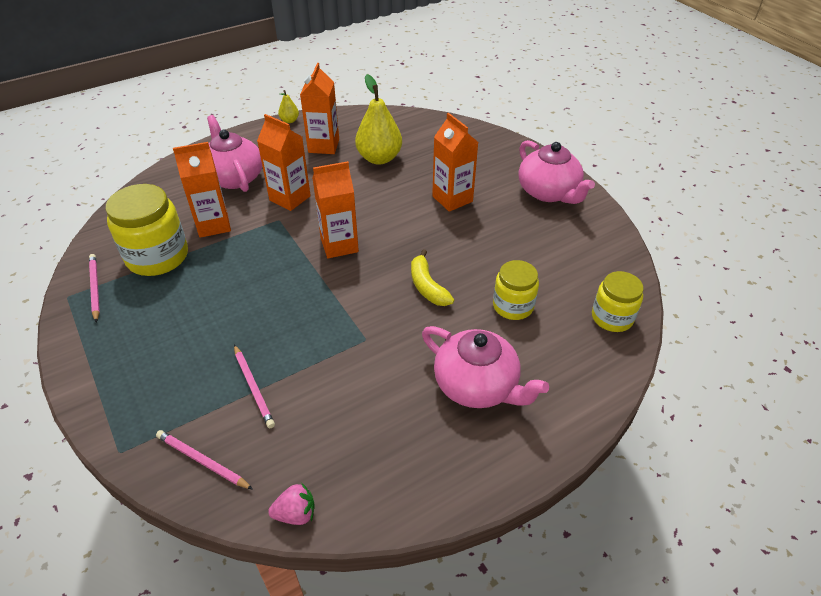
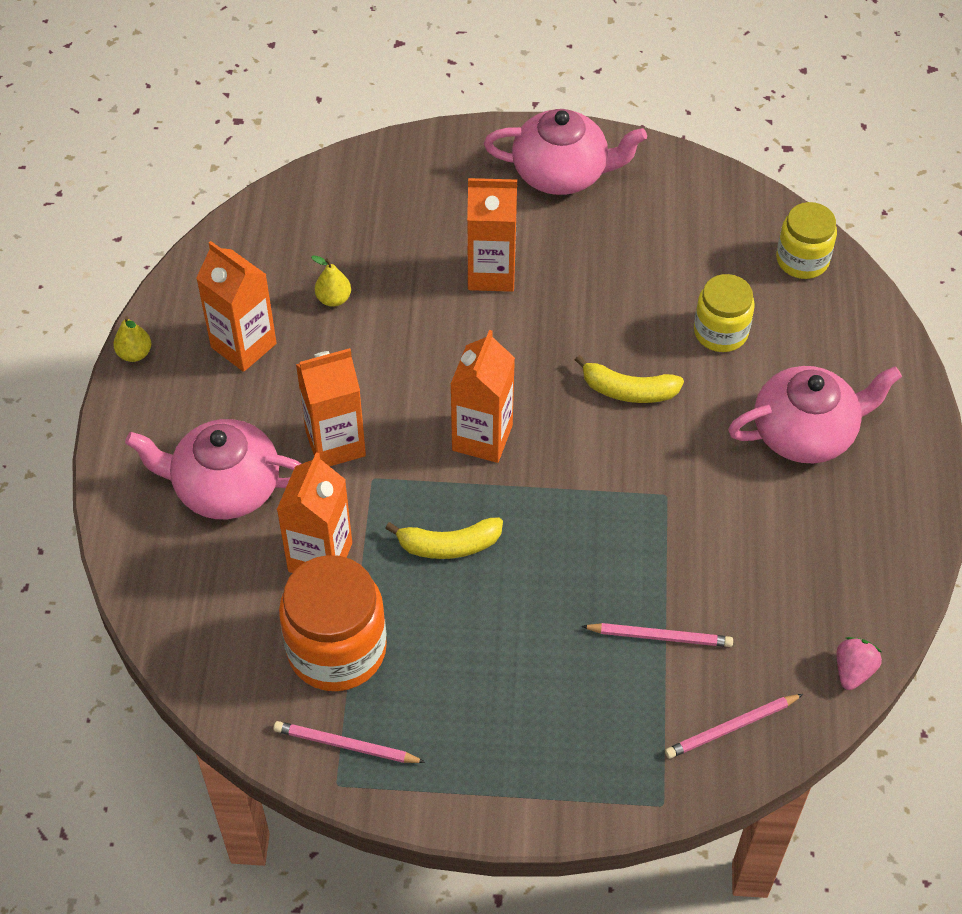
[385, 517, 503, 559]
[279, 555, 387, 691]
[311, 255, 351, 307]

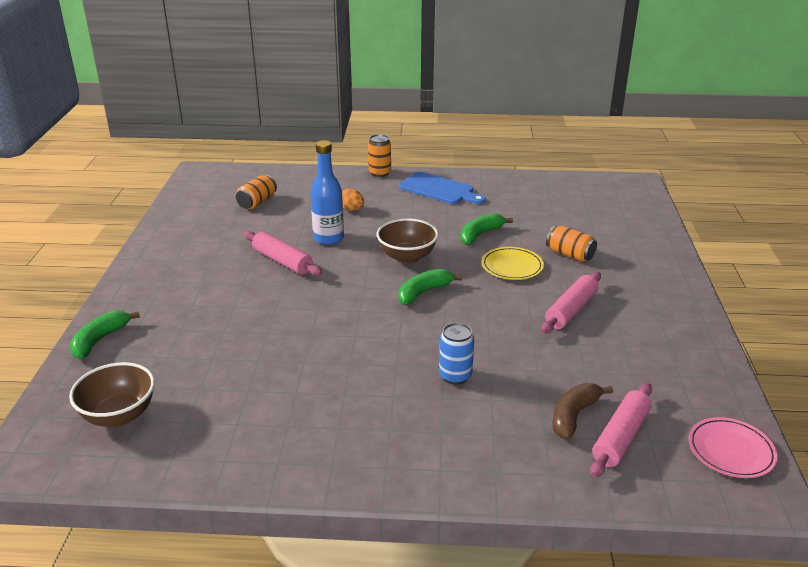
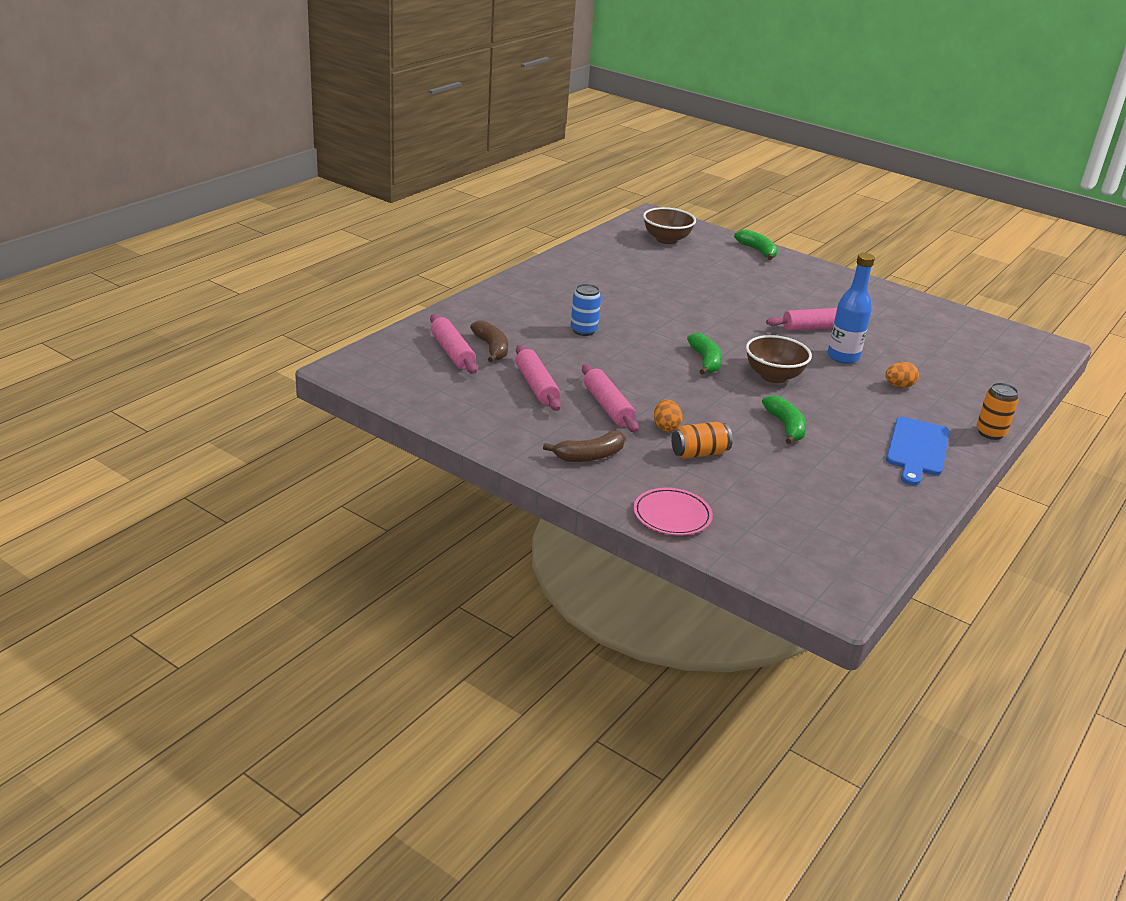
[236, 175, 277, 209] (first image)
[481, 247, 544, 280] (first image)
[516, 345, 561, 411]
[543, 431, 625, 462]
[654, 399, 683, 432]
[634, 488, 713, 535]
[886, 417, 949, 486]

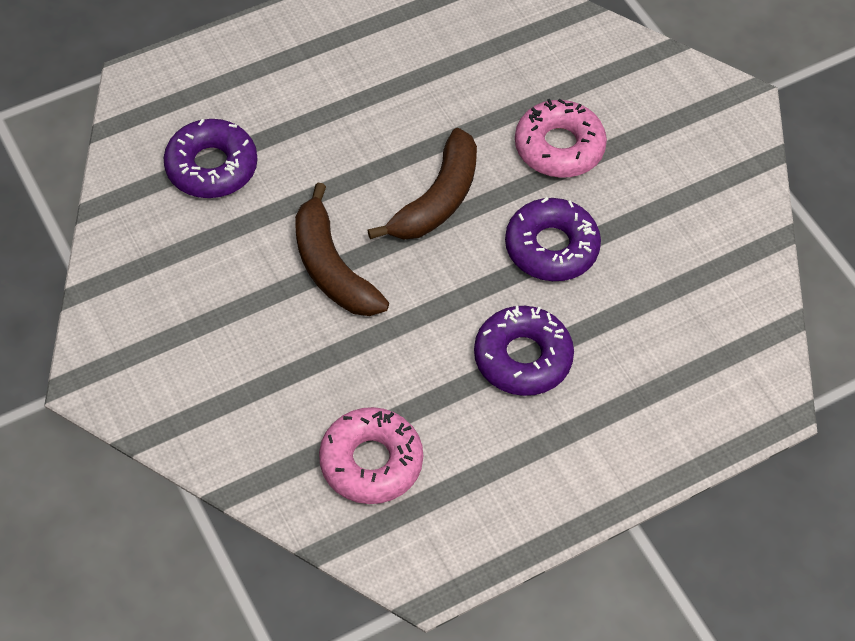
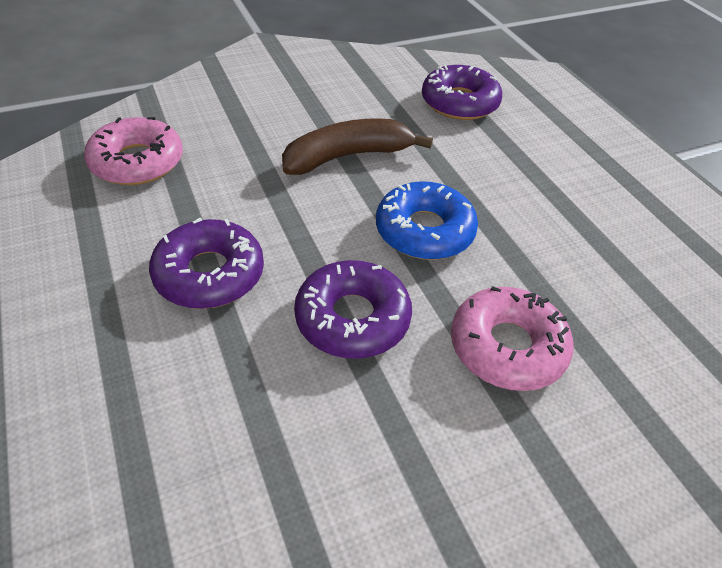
[376, 181, 478, 260]

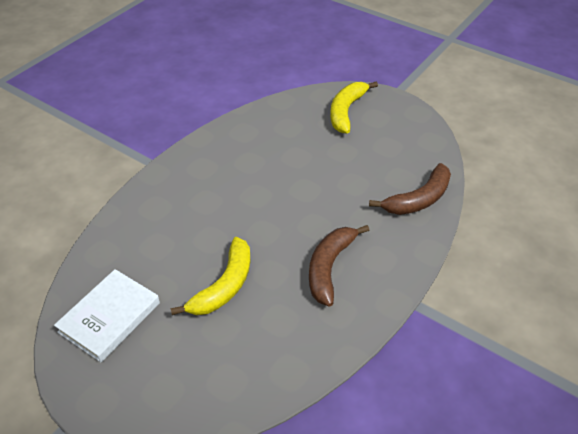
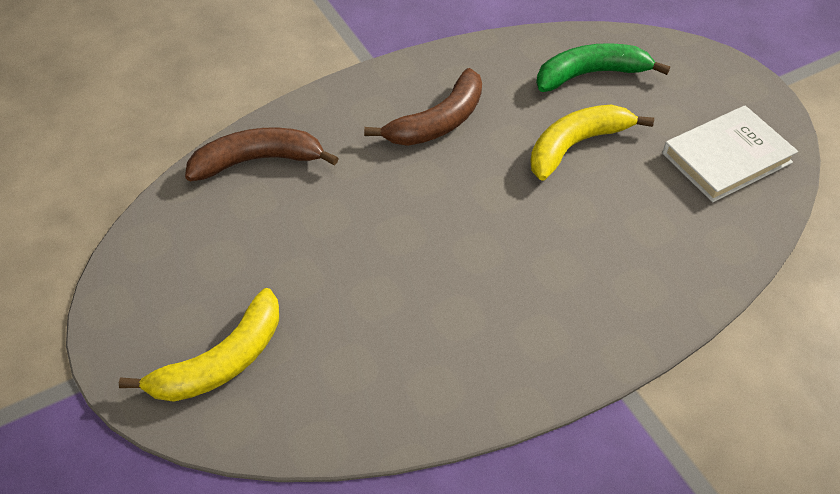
[536, 43, 670, 92]

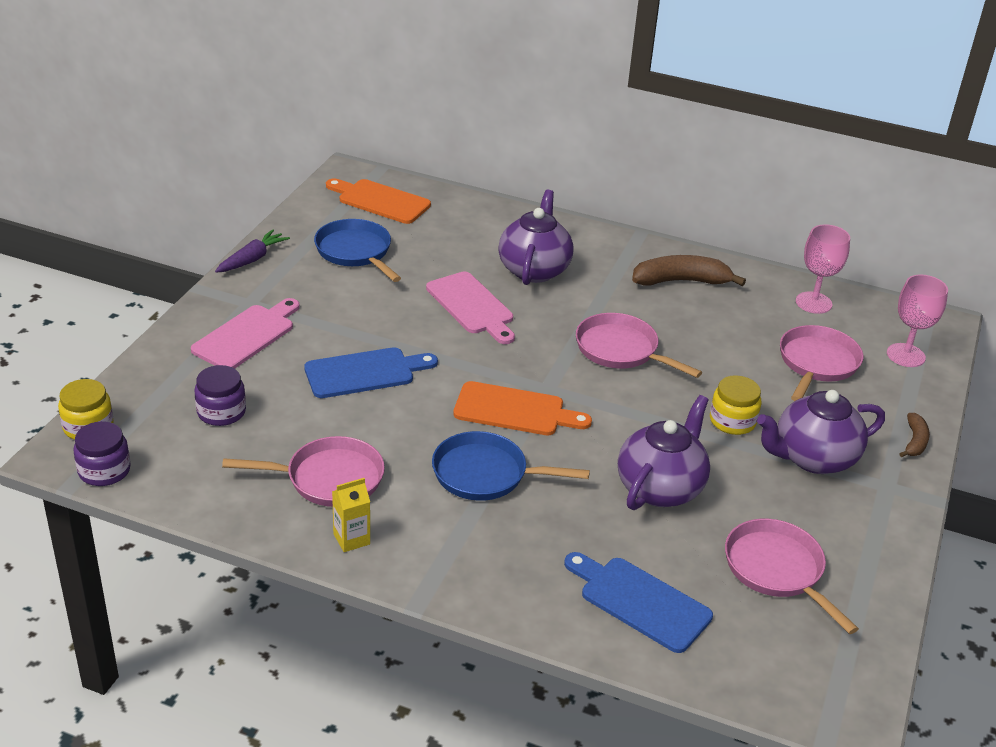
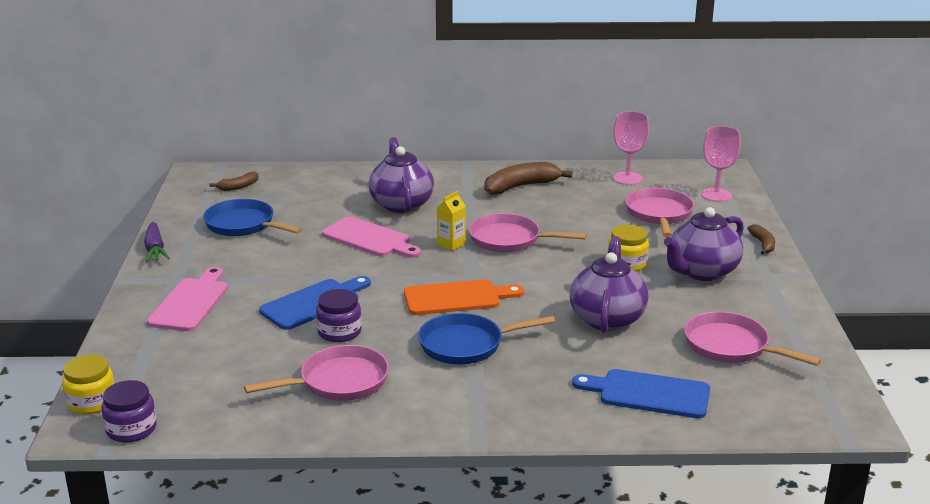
[316, 289, 362, 342]
[437, 191, 466, 251]
[209, 172, 259, 191]
[144, 222, 169, 262]

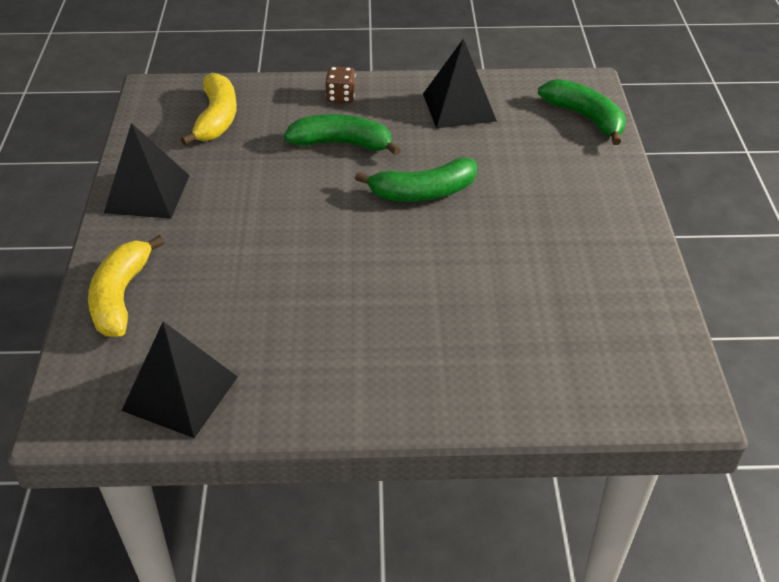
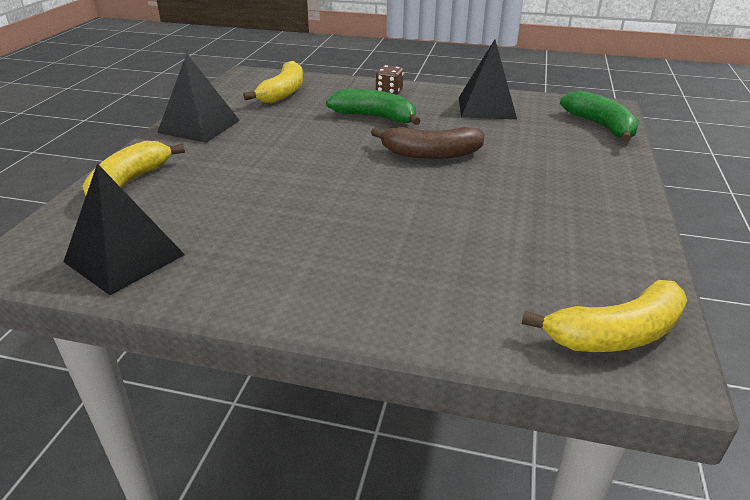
[522, 280, 687, 352]
[371, 127, 484, 159]

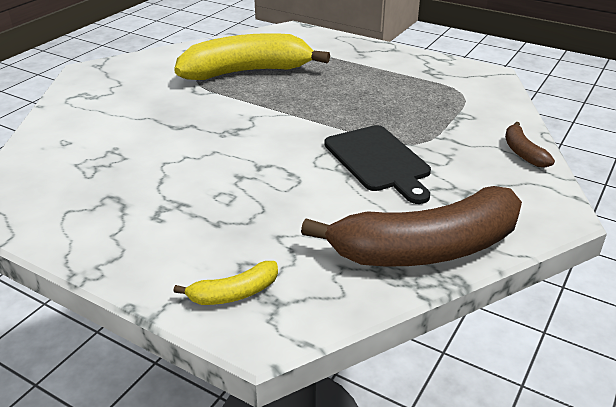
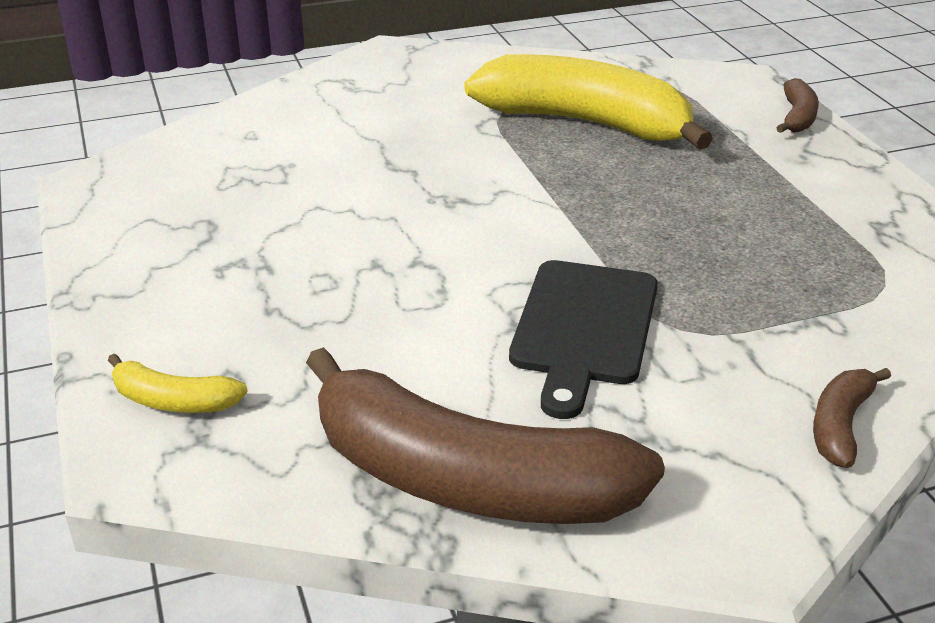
[776, 78, 819, 133]

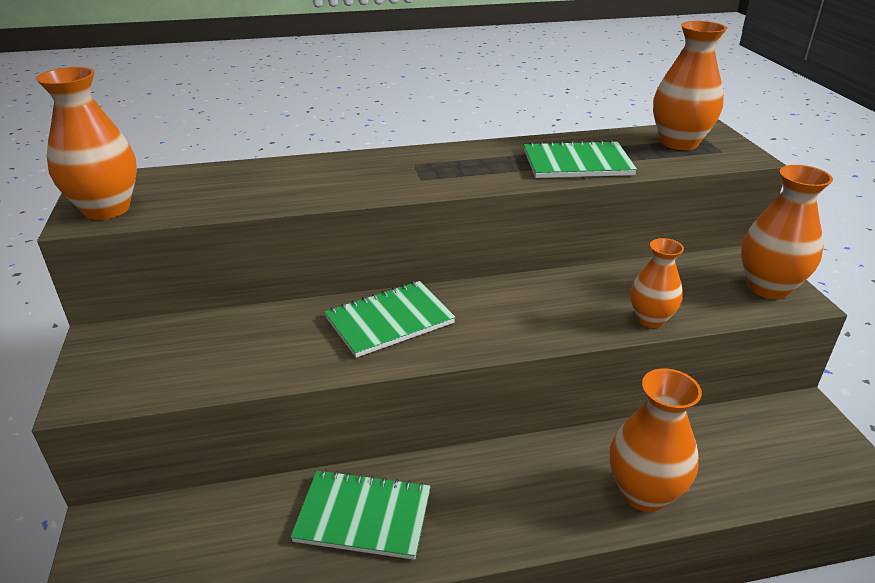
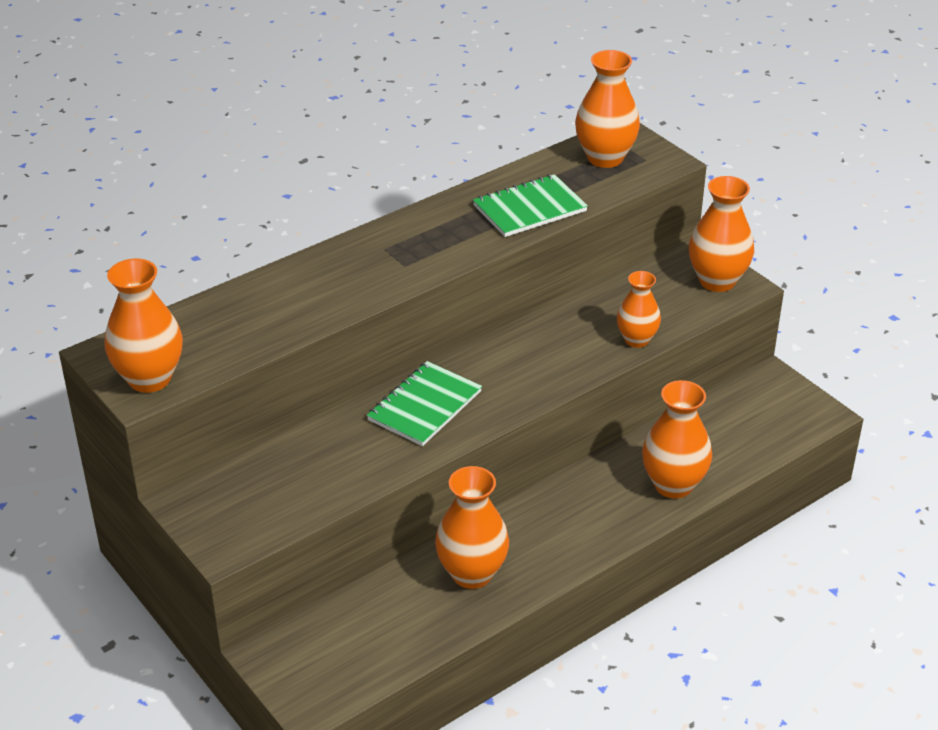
[435, 466, 509, 589]

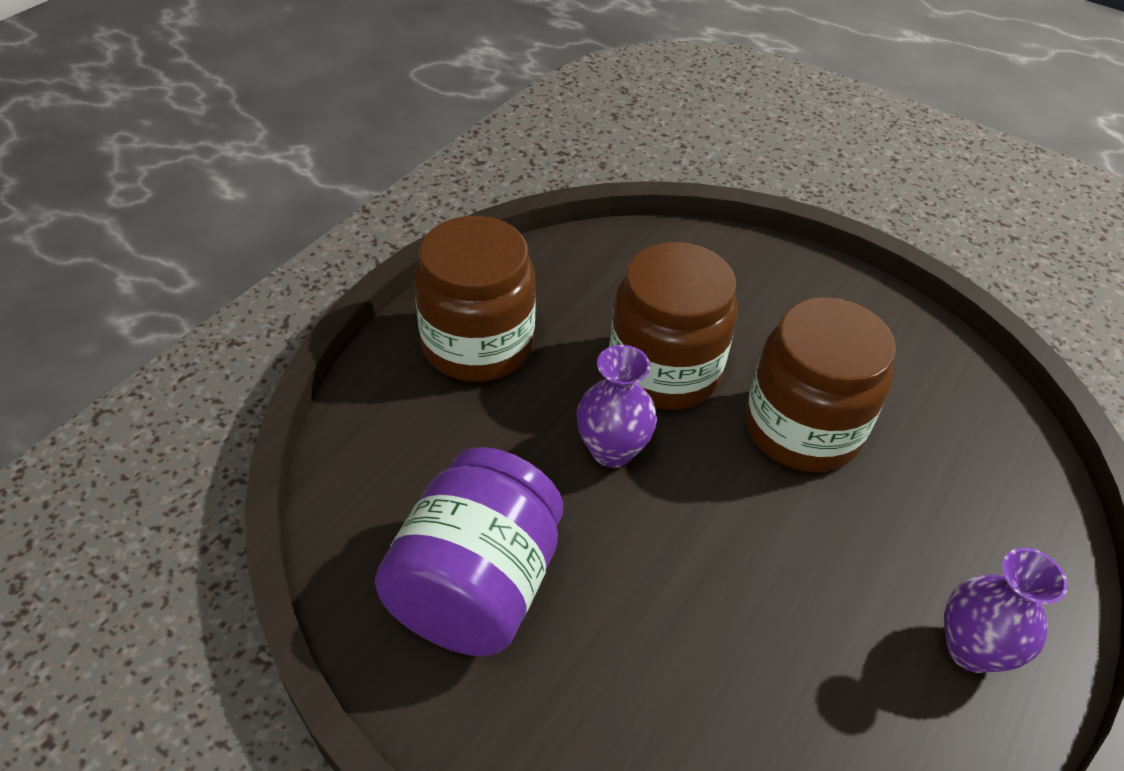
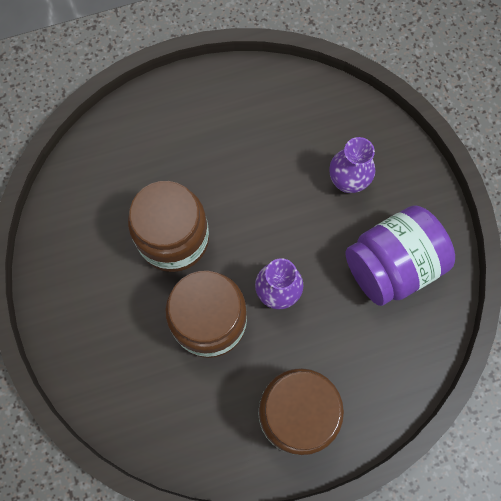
[329, 137, 375, 193]

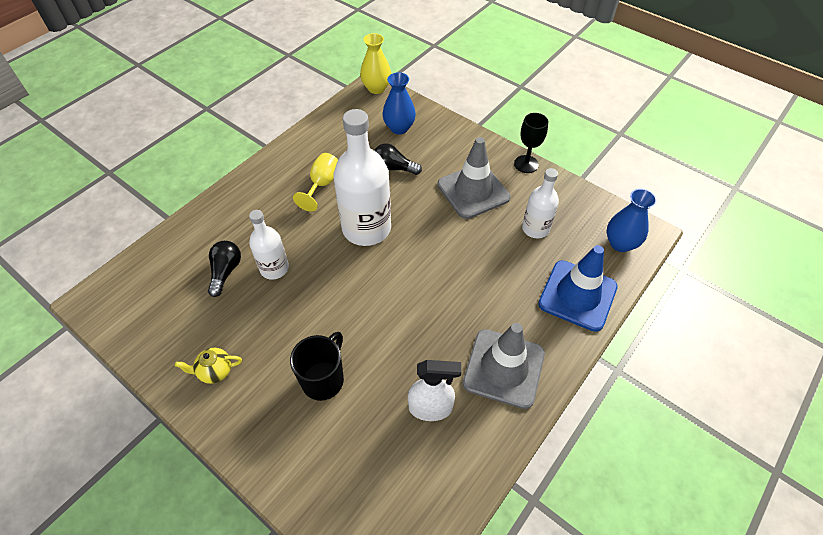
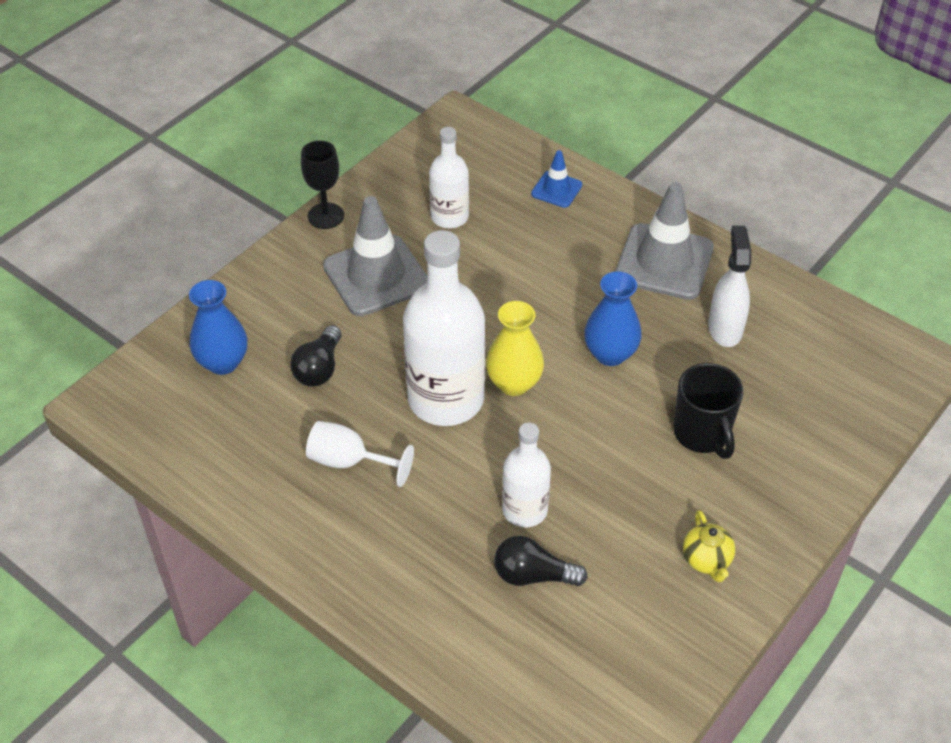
[486, 301, 544, 396]
[584, 271, 642, 366]
[306, 421, 414, 487]
[674, 363, 744, 459]
[531, 150, 582, 208]

